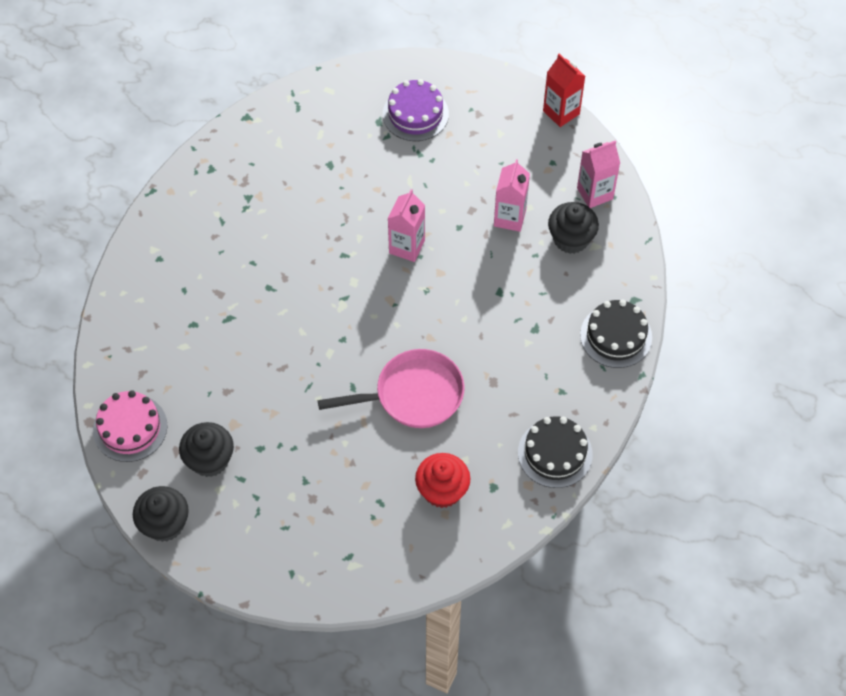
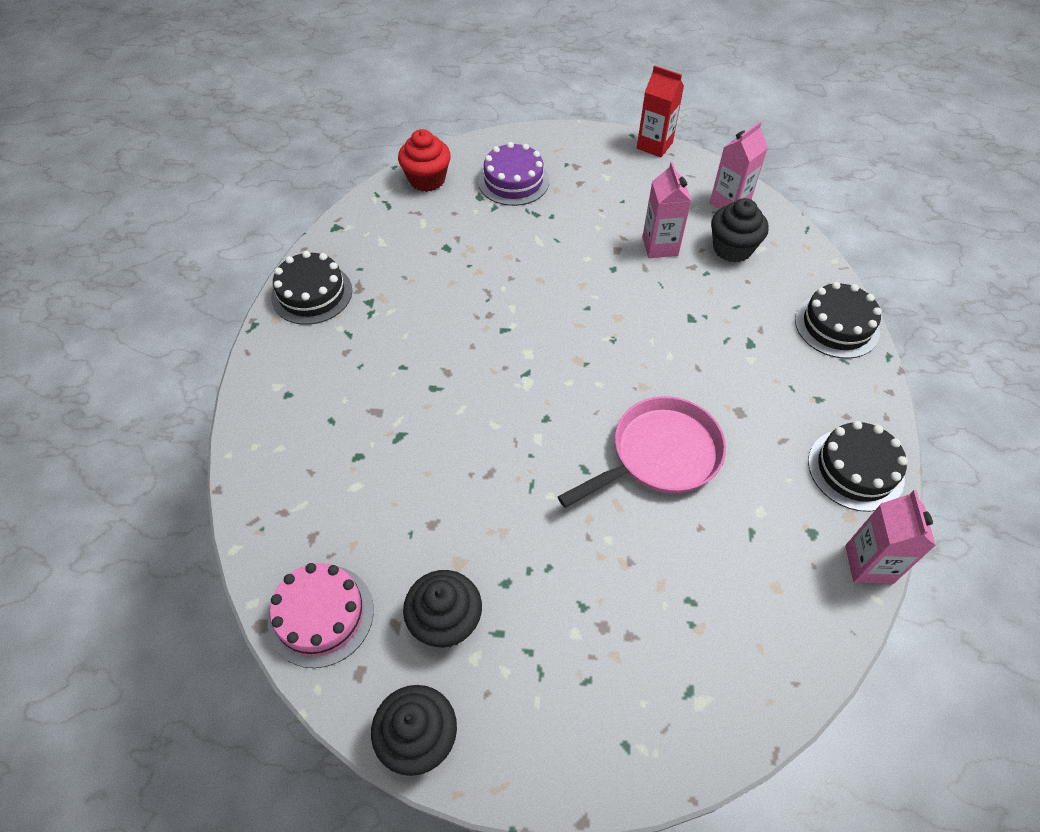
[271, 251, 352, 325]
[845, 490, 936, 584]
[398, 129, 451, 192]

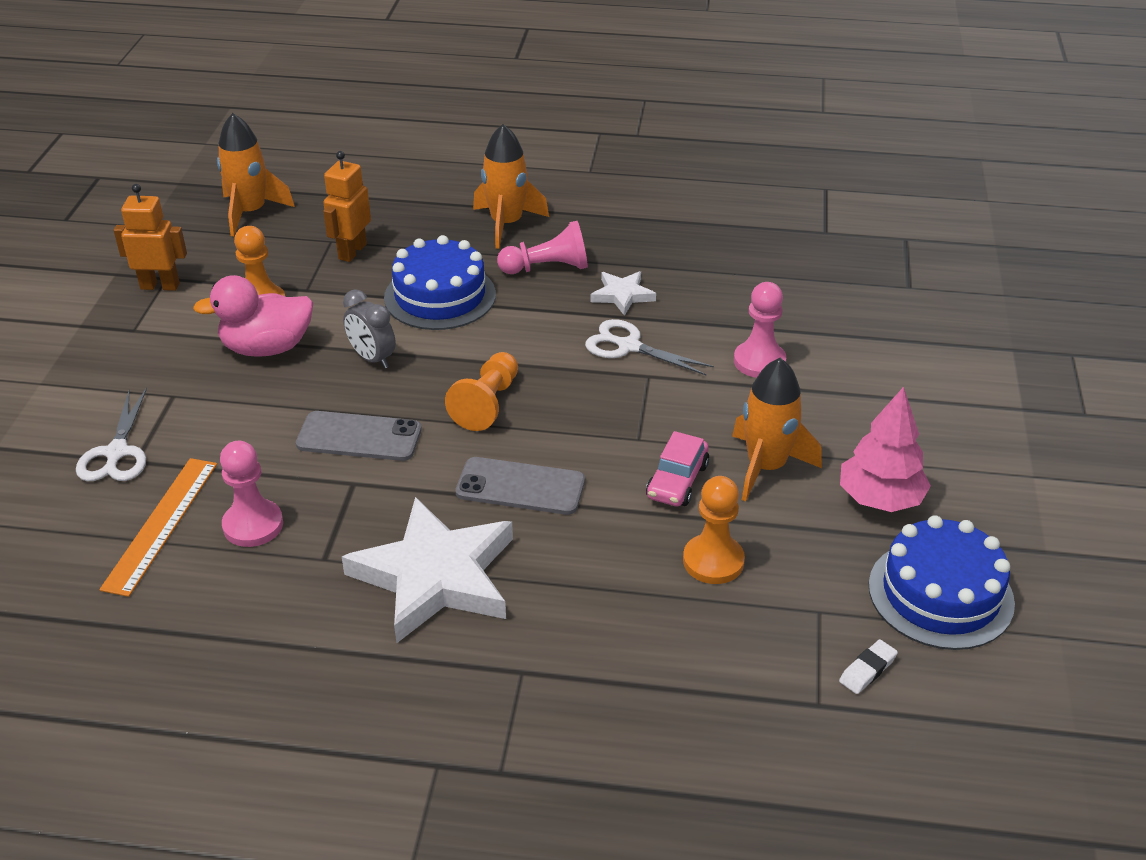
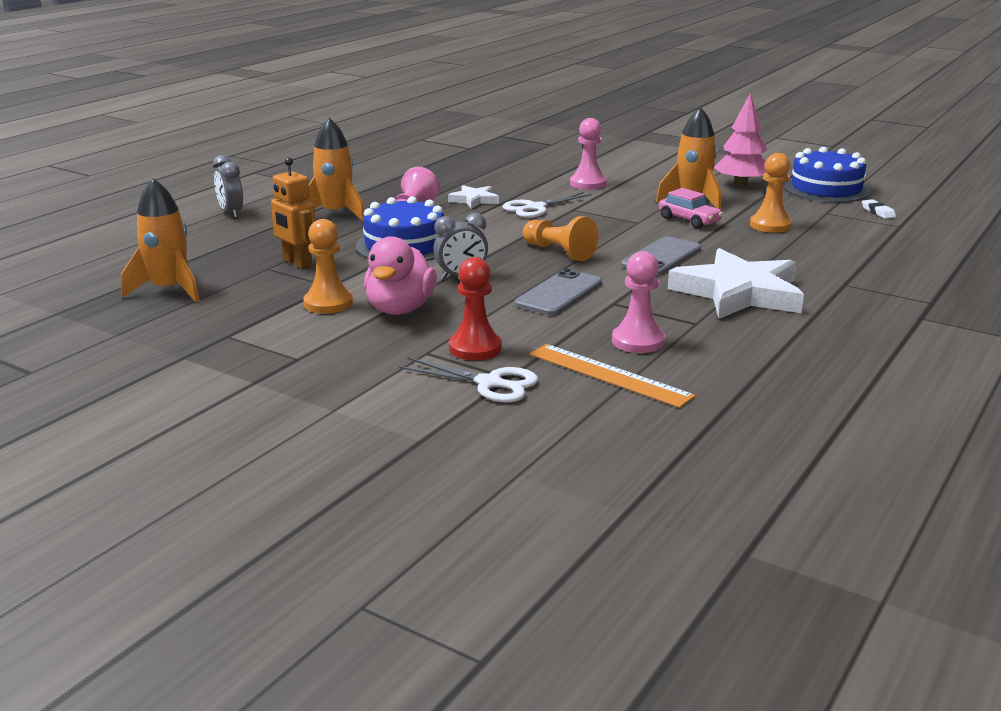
[114, 184, 187, 291] (first image)
[213, 155, 243, 218]
[449, 257, 502, 360]

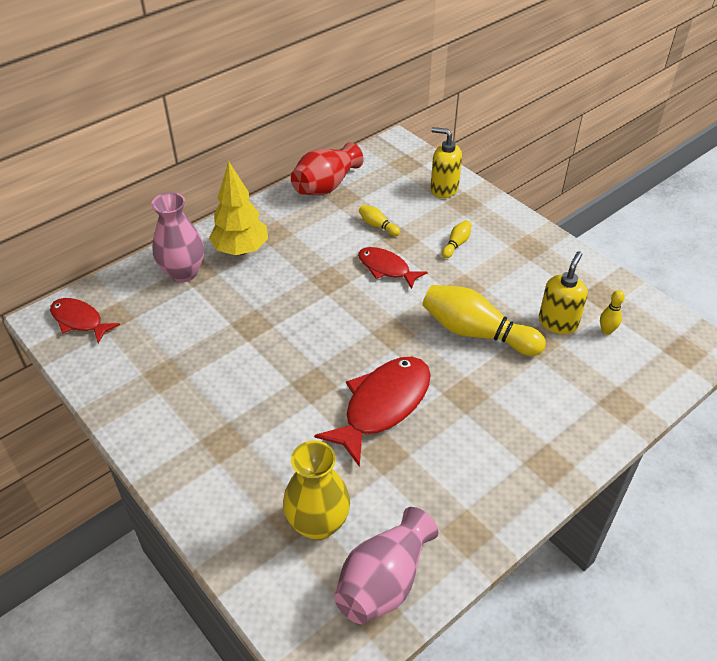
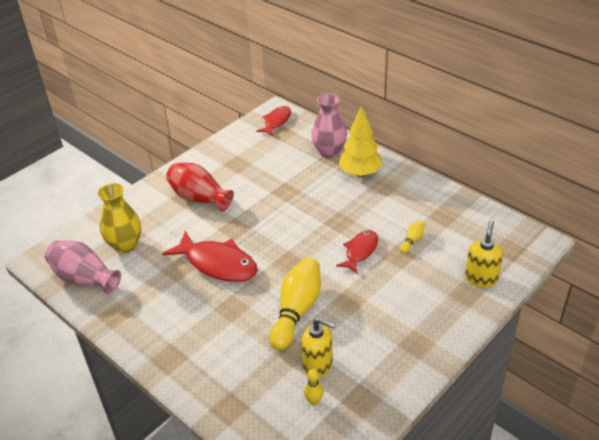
[442, 220, 472, 258] (first image)
[166, 163, 234, 212]

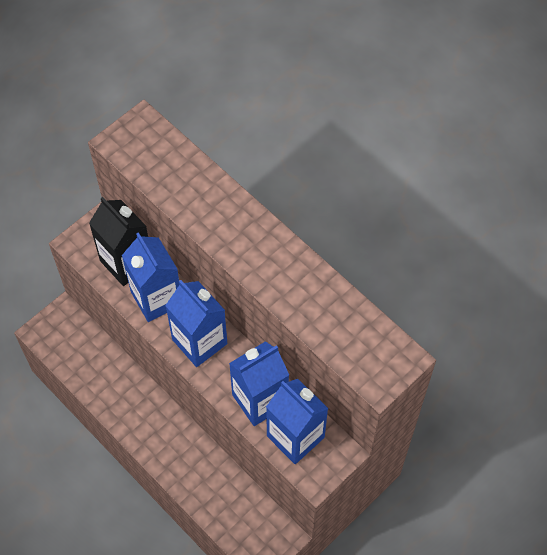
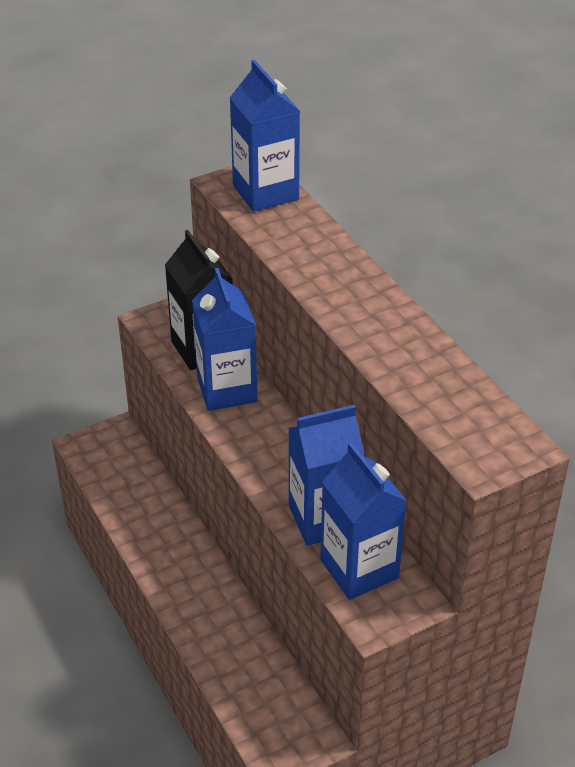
[230, 59, 300, 212]

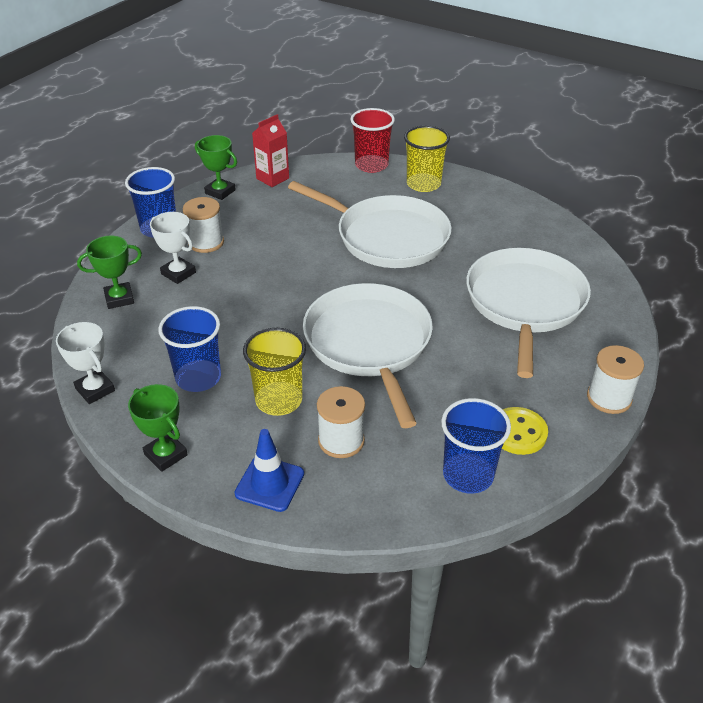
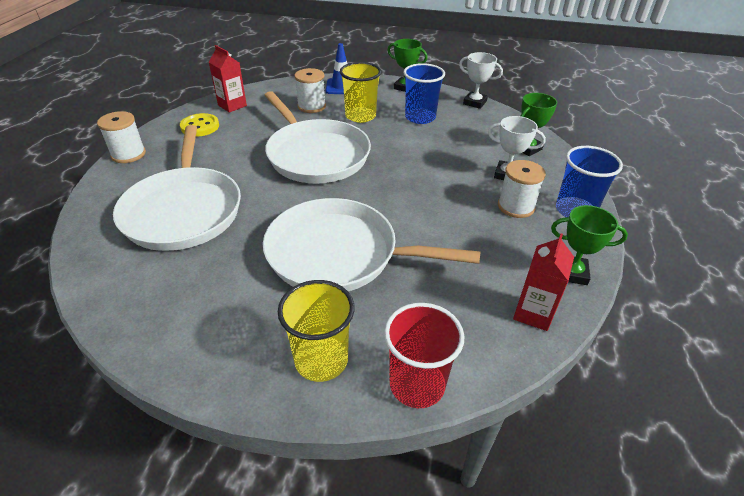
[209, 45, 247, 113]

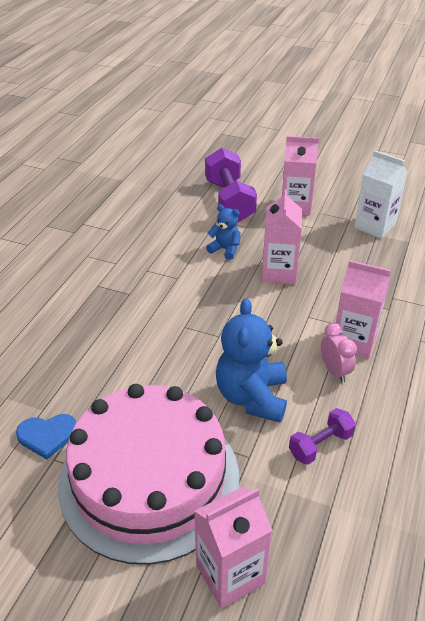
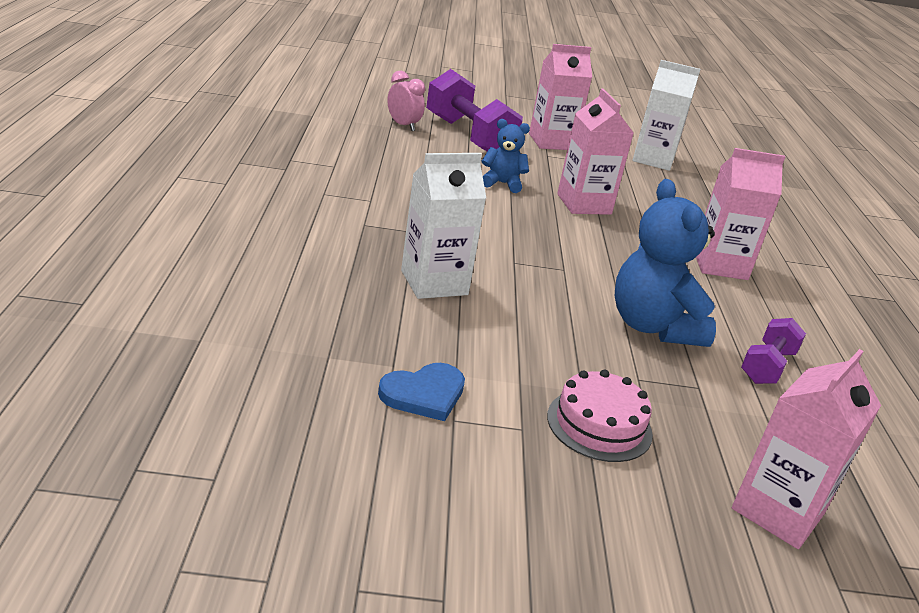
[401, 153, 486, 299]
[387, 71, 425, 131]
[547, 370, 653, 462]

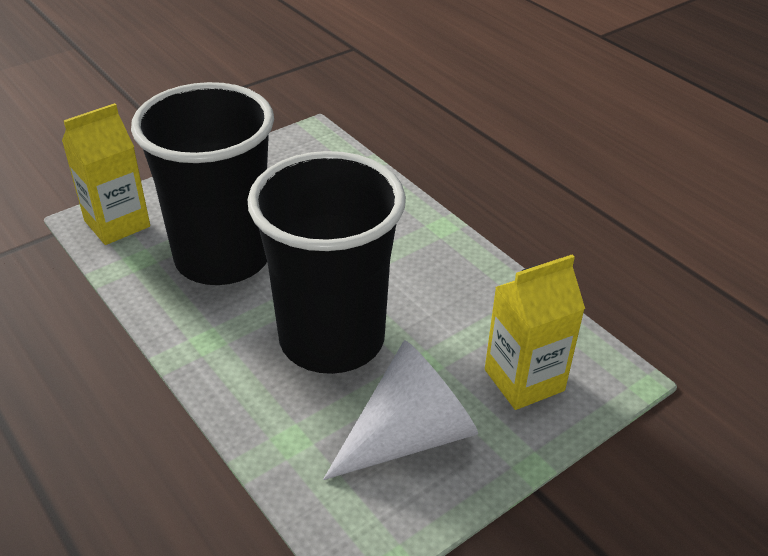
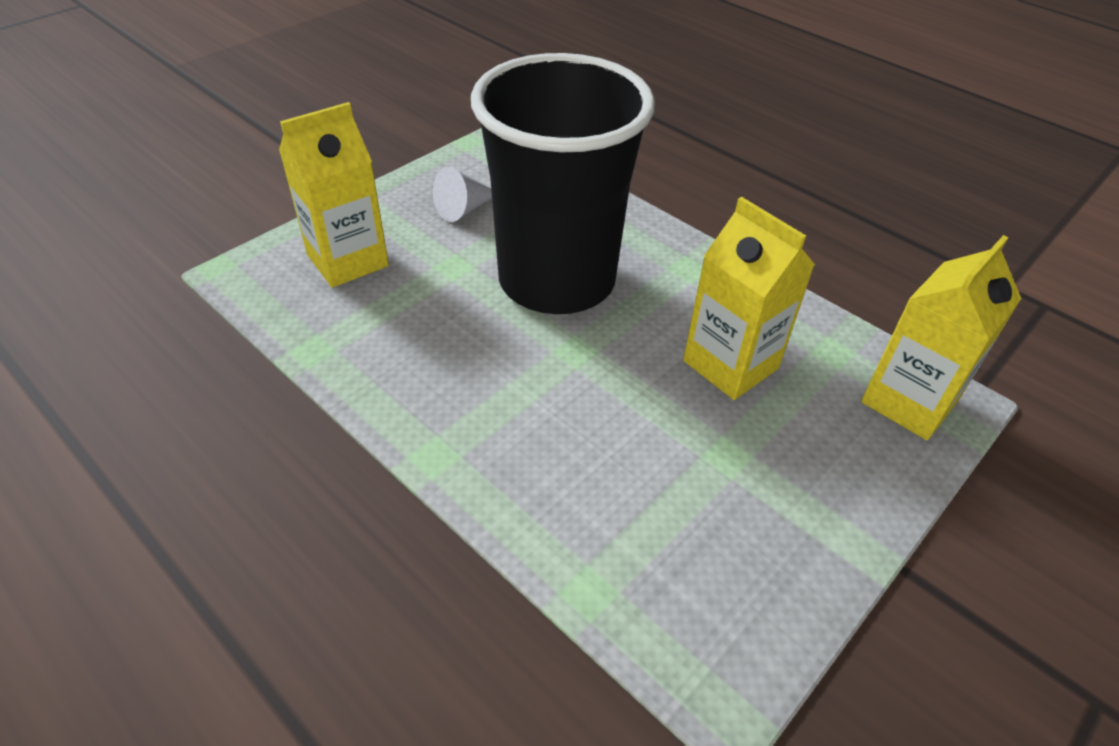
[683, 197, 815, 400]
[433, 167, 492, 222]

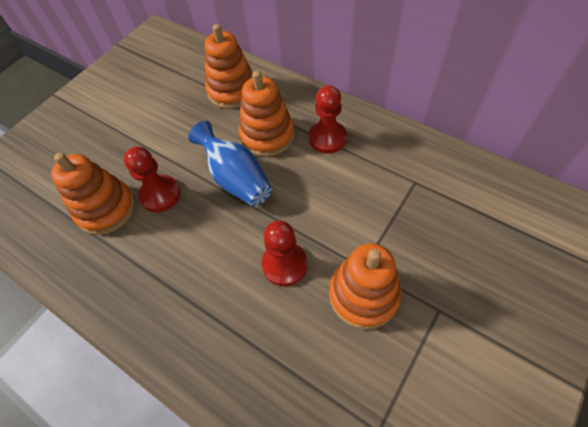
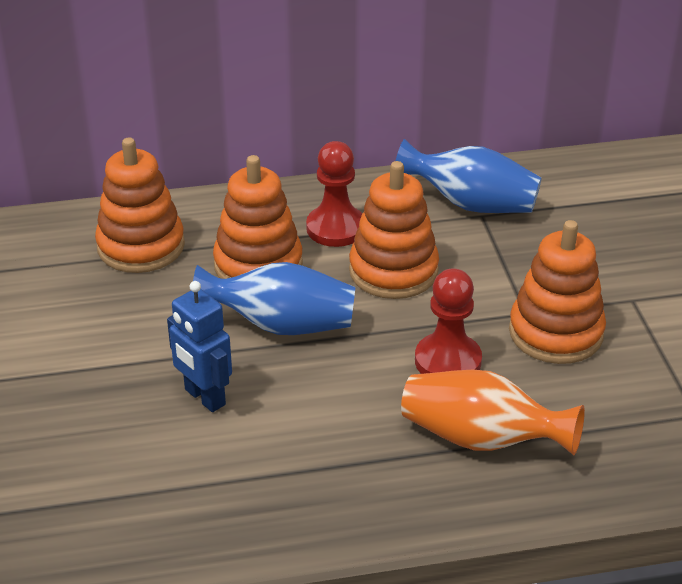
[396, 139, 541, 213]
[401, 370, 585, 455]
[349, 161, 439, 299]
[167, 281, 232, 412]

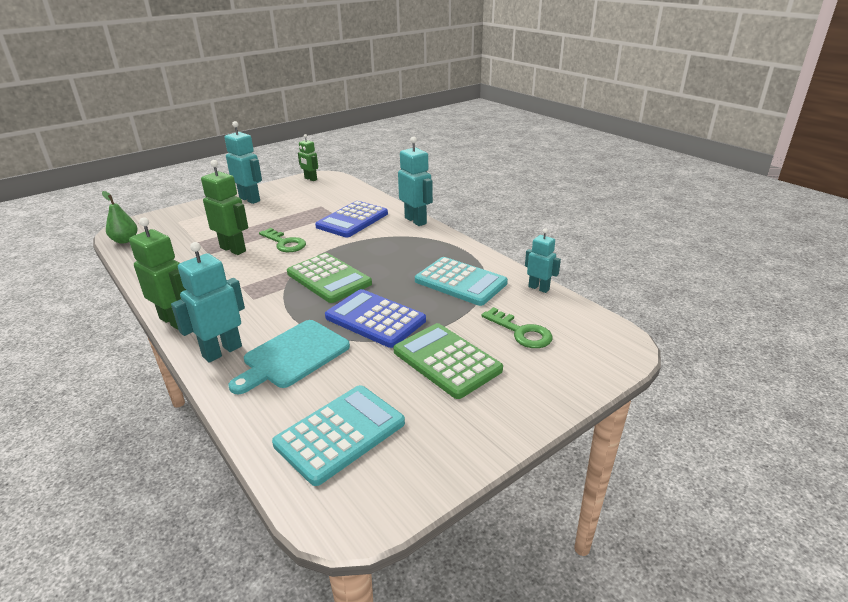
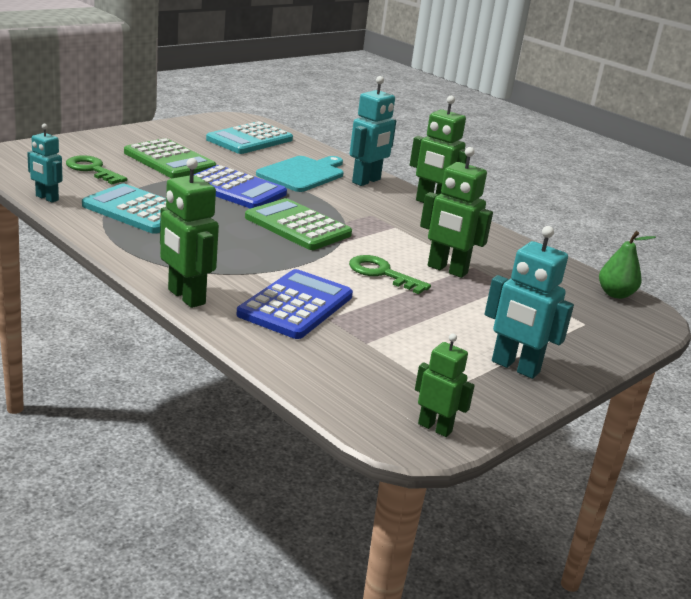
[160, 158, 219, 308]

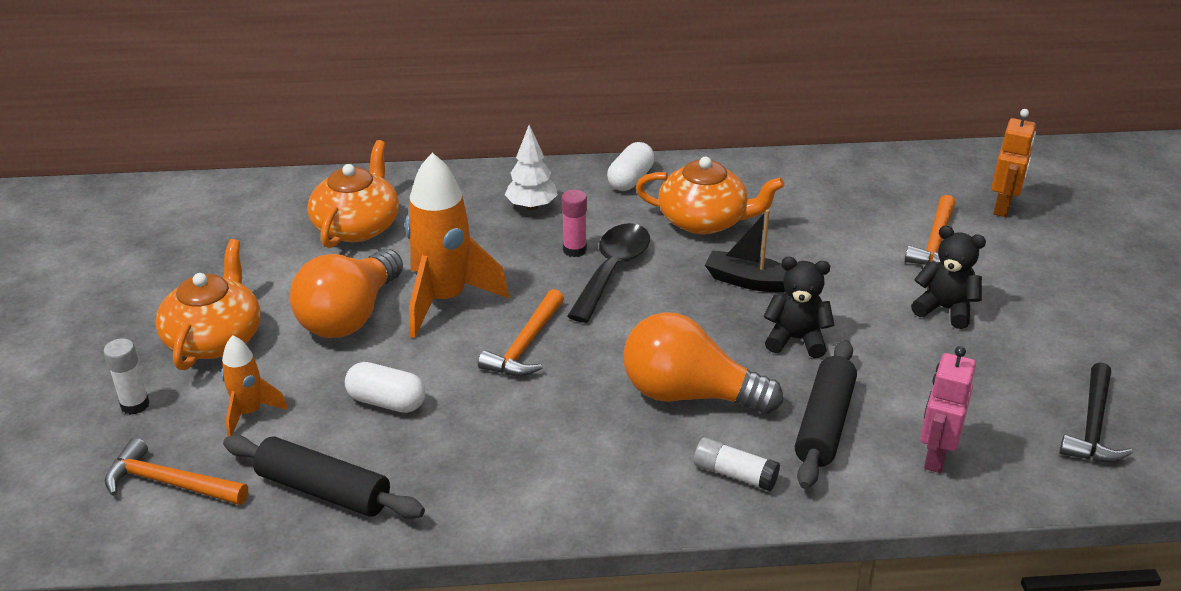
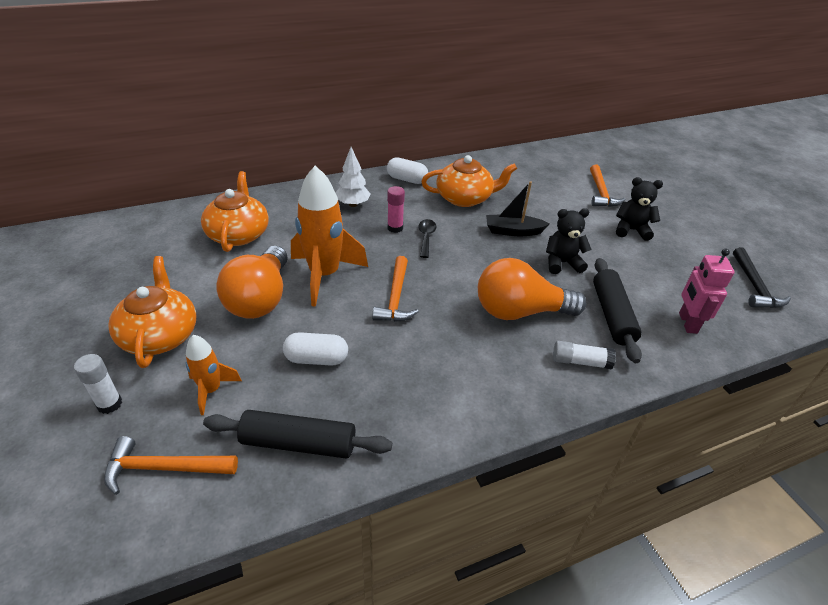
[991, 109, 1036, 217] (first image)
[387, 157, 428, 184]
[418, 219, 436, 258]

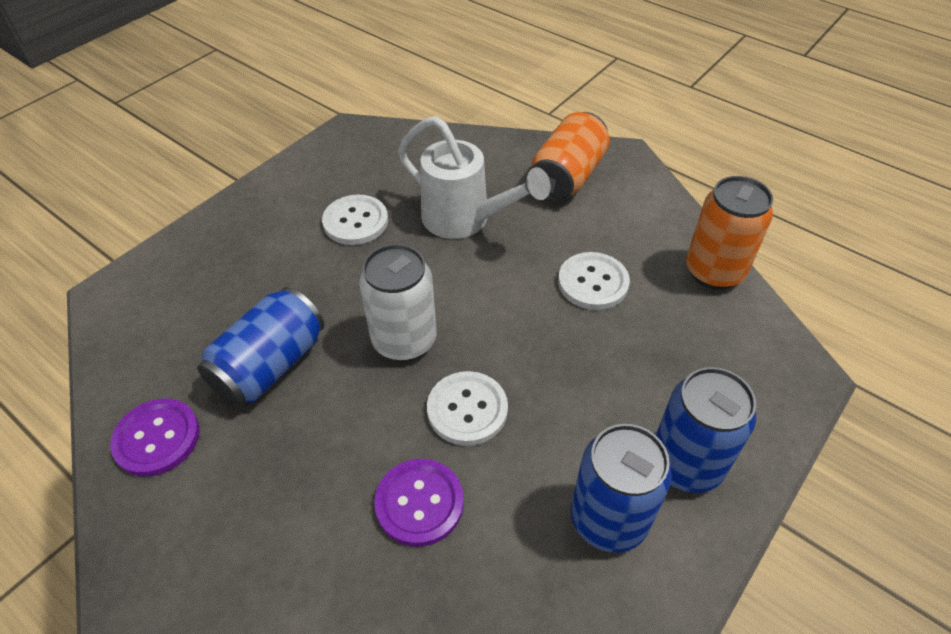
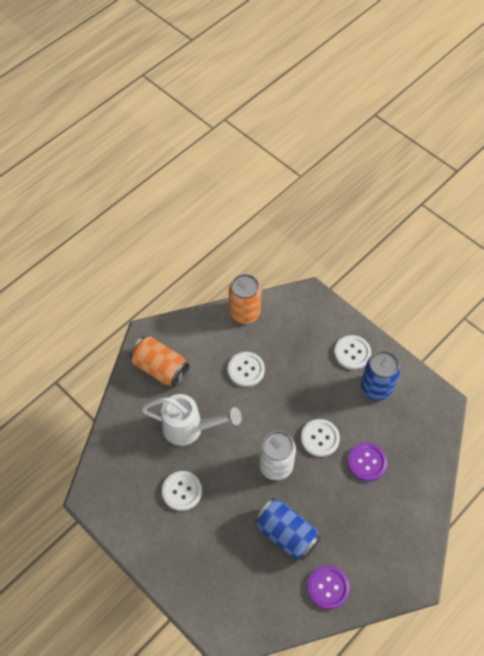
[334, 335, 371, 370]
[141, 394, 242, 446]

